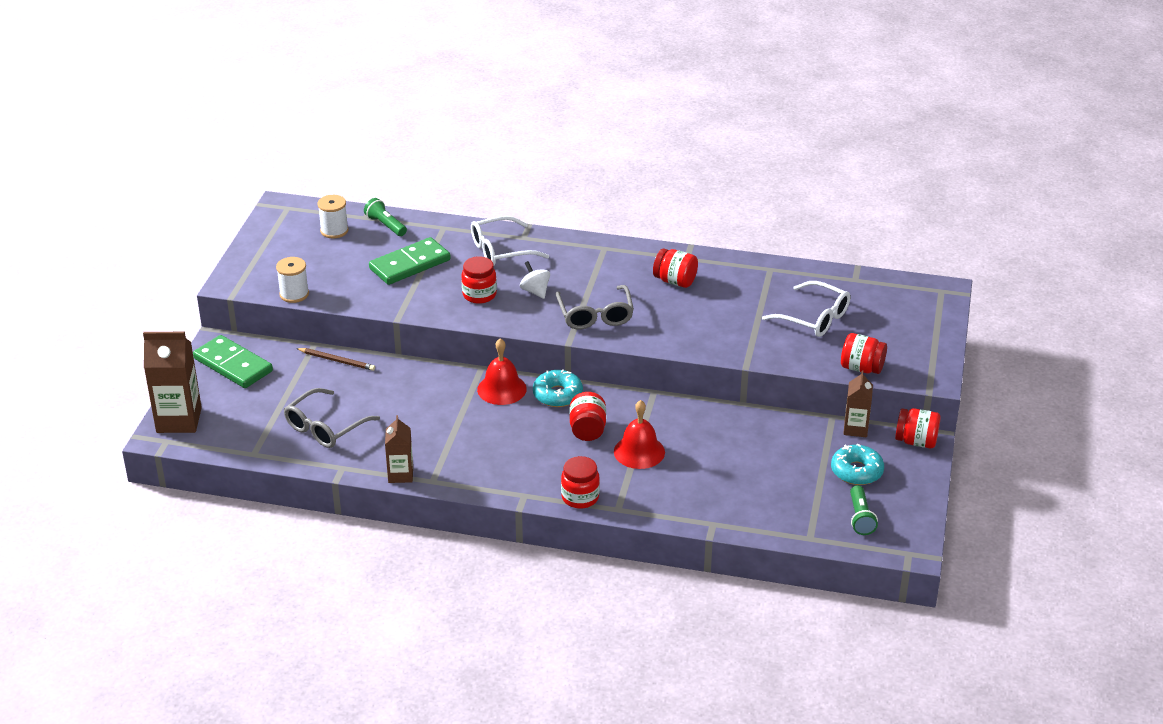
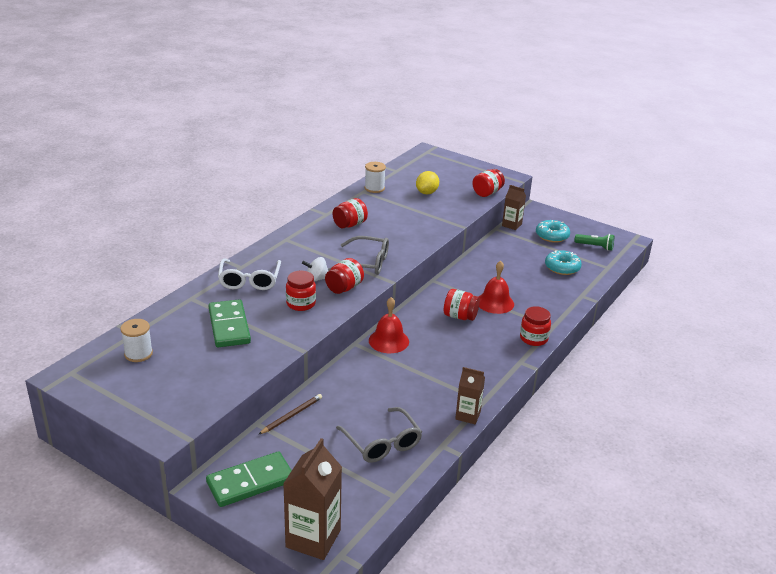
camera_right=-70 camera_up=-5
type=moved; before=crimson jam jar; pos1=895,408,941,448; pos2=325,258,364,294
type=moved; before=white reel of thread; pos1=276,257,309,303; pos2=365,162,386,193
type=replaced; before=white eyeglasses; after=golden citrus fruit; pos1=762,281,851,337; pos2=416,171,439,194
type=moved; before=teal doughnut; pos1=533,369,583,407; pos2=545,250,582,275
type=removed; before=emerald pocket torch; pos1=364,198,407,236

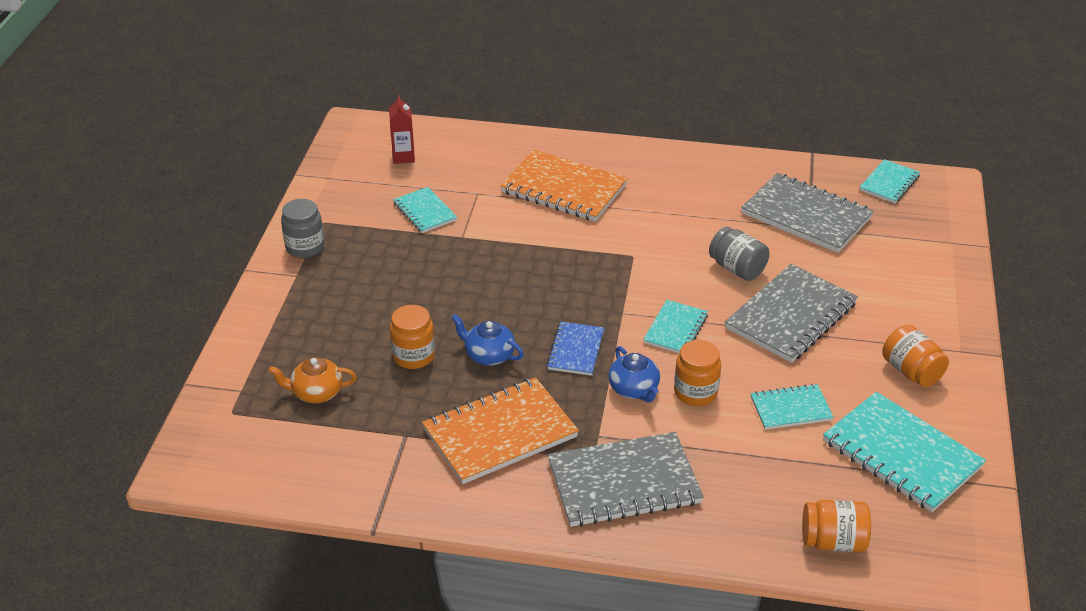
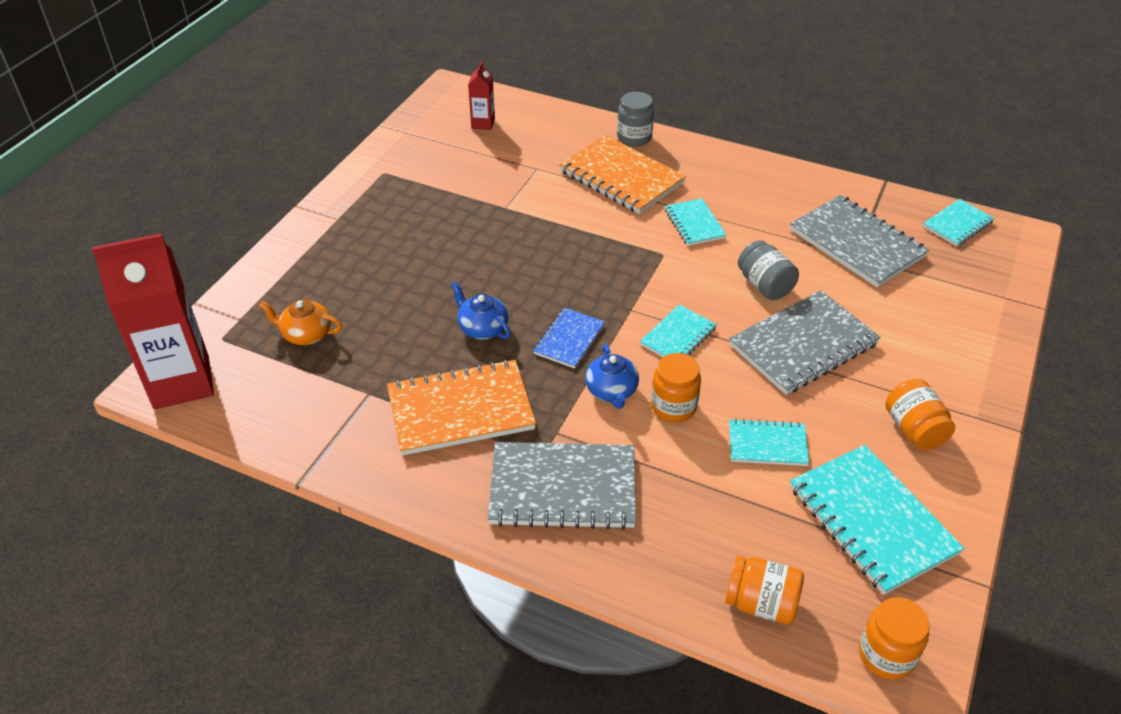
camera_right=15 camera_up=5
type=added; after=crimson carton; pos2=92,234,214,410
type=moved; before=grey jam jar; pos1=281,199,324,258; pos2=617,92,654,146
type=moved; before=teal notepad; pos1=393,187,457,233; pos2=665,199,726,246
type=moved; before=orange-coloured jam jar; pos1=390,305,435,369; pos2=859,597,929,680

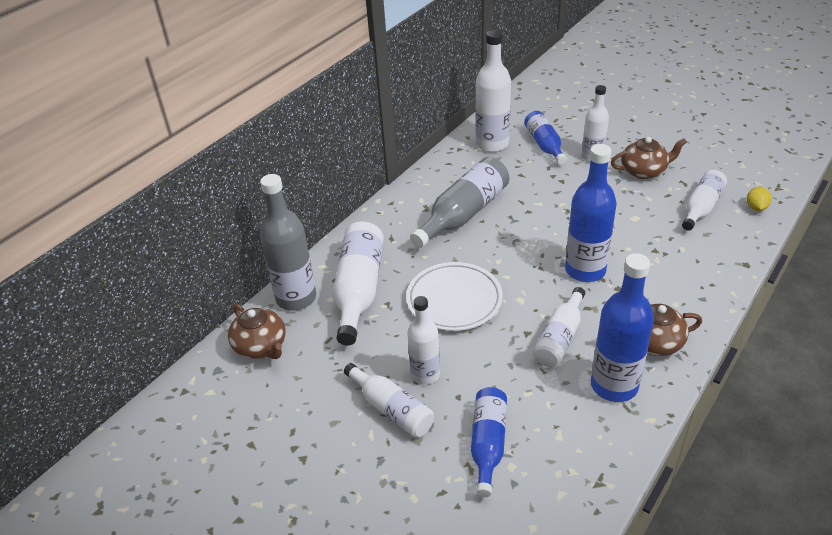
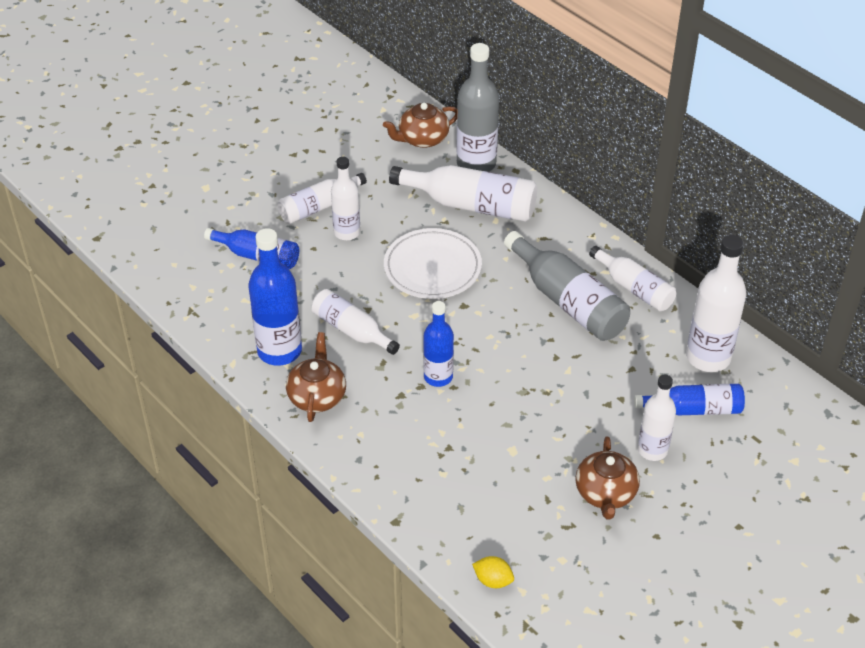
camera_right=100 camera_up=5
type=resized; before=royal blue bottle; pos1=565,144,617,282; pos2=423,301,454,387; scale=0.64
type=moved; before=white bottle; pos1=682,170,727,231; pos2=589,246,676,311

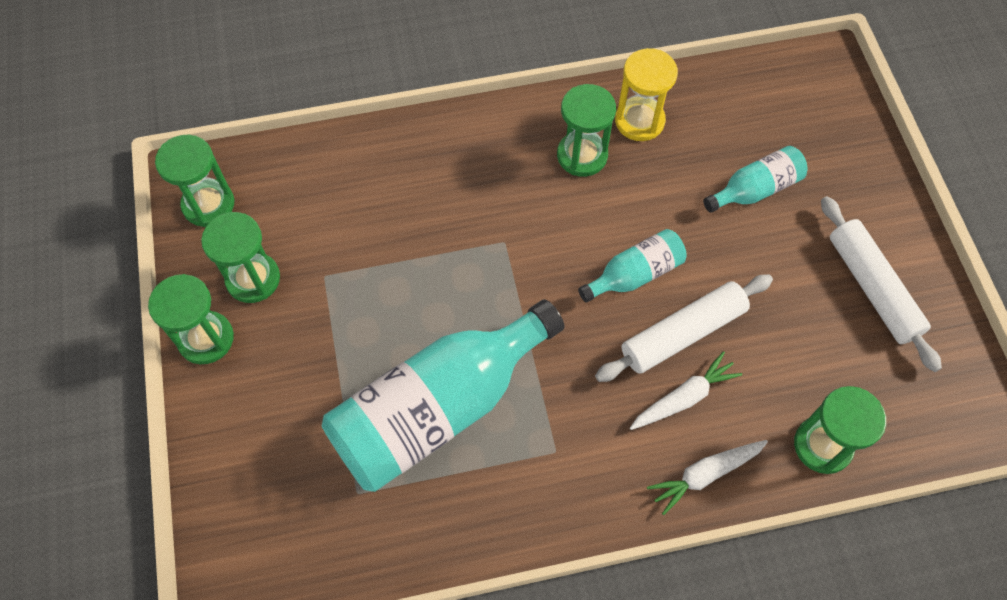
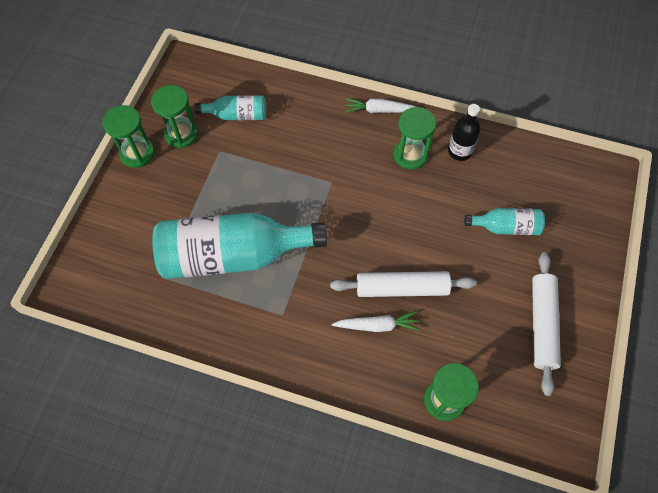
camera_right=30 camera_up=0
type=moved; before=teal bottle; pos1=578,229,687,303; pos2=195,95,266,120
type=moved; before=white toy carrot; pos1=647,440,768,515; pos2=345,98,417,113
type=replaced; before=golden sandglass; after=jet-black bottle; pos1=615,48,678,141; pos2=448,104,481,161
type=removed; before=emerald sandglass; pos1=155,135,234,227

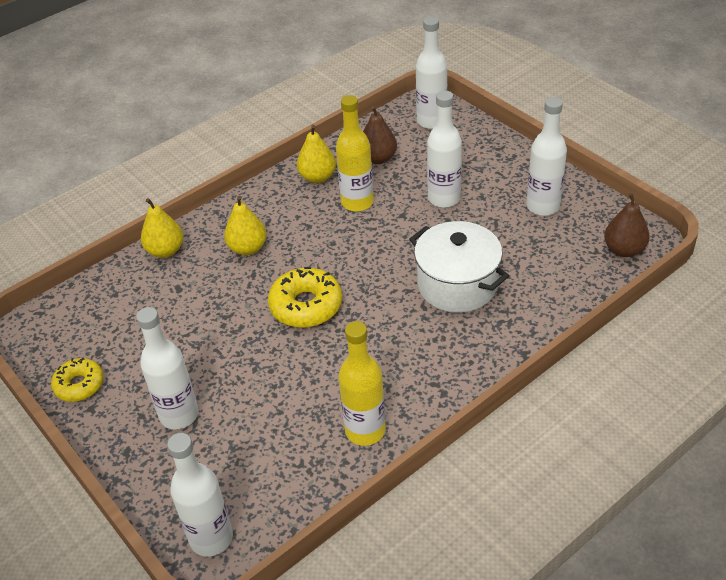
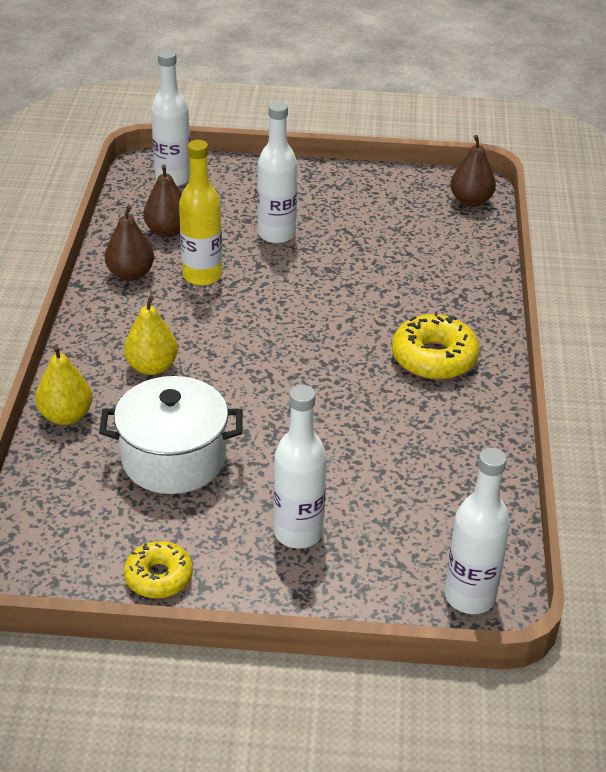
camera_right=-50 camera_up=-5
type=moved; before=white stockpot; pos1=409,221,509,313; pos2=99,376,243,494
type=recoloured; before=golden toy pear; after=russet toy pear; pos1=297,125,336,183; pos2=105,205,154,281
type=moved; before=golden doughnut; pos1=268,267,342,328; pos2=392,311,480,380
type=removed; before=golden bottle; pos1=338,321,386,446
type=removed; before=white bottle; pos1=526,97,567,216

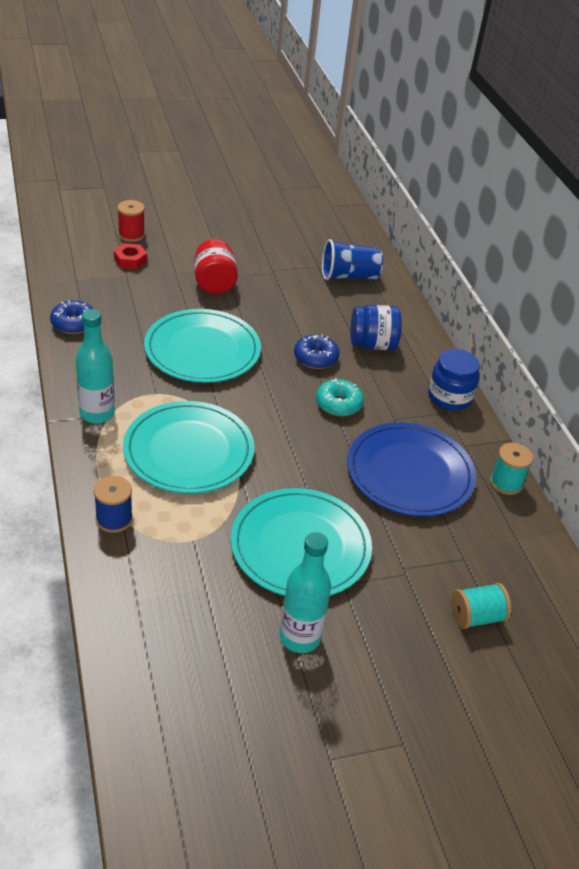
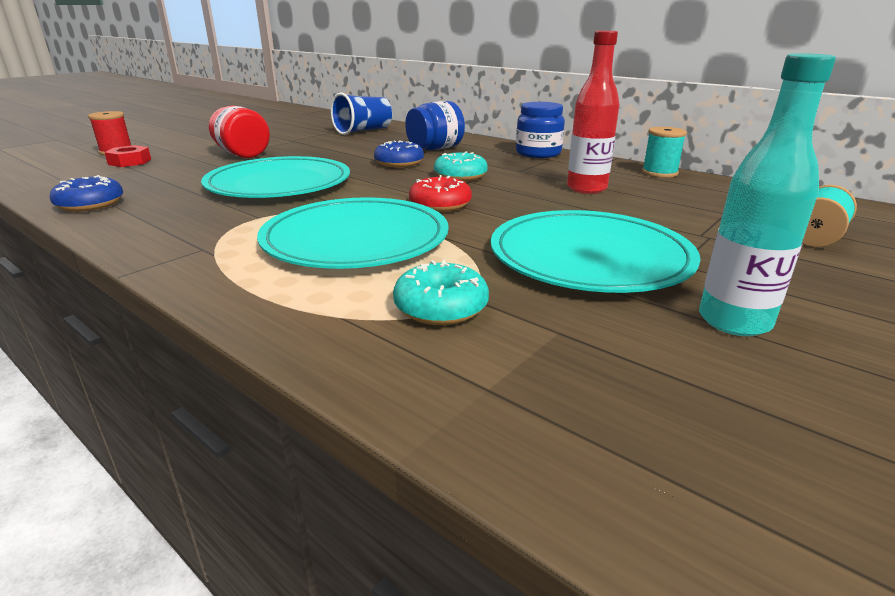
camera_right=-30 camera_up=-15
type=added; after=teal doughnut; pos2=393,260,489,325
type=added; after=crimson doughnut; pos2=409,175,472,212
type=replaced; before=royal blue dinner plate; after=crimson bottle; pos1=347,422,476,517; pos2=567,31,619,194
type=removed; before=teal bottle; pos1=76,309,115,424
type=removed; before=royal blue reel of thread; pos1=94,476,133,533

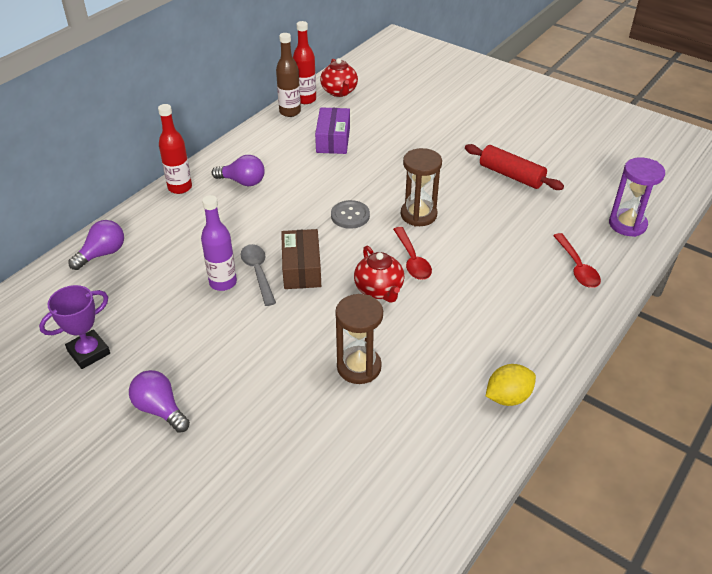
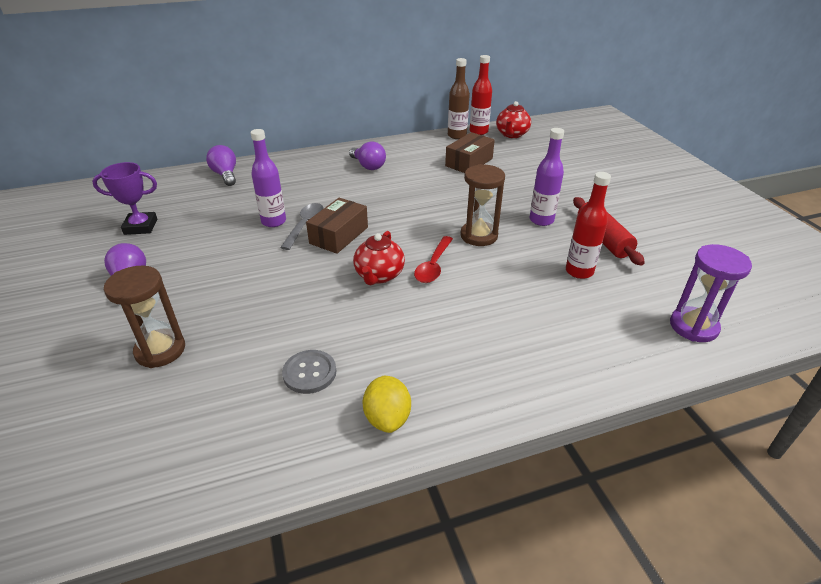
camera_right=35 camera_up=-5
type=moved; before=russet sandglass; pos1=335,294,383,384; pos2=104,266,185,368
type=turned; before=purple lightbulb; pos1=68,220,124,270; pos2=206,145,236,186; turn=-105
type=moved; before=grey shirt button; pos1=331,200,370,229; pos2=282,350,336,394
type=turned; before=golden citrus fruit; pos1=486,364,536,406; pos2=363,376,411,433; turn=75
type=recoloured; before=purple box; after=russet box; pos1=315,107,350,154; pos2=445,132,495,173
type=added; after=purple bottle; pos2=529,128,564,226
type=moved; before=crimson bottle; pos1=158,104,192,194; pos2=566,172,611,279
type=removed; before=crimson tablespoon; pos1=553,233,601,288

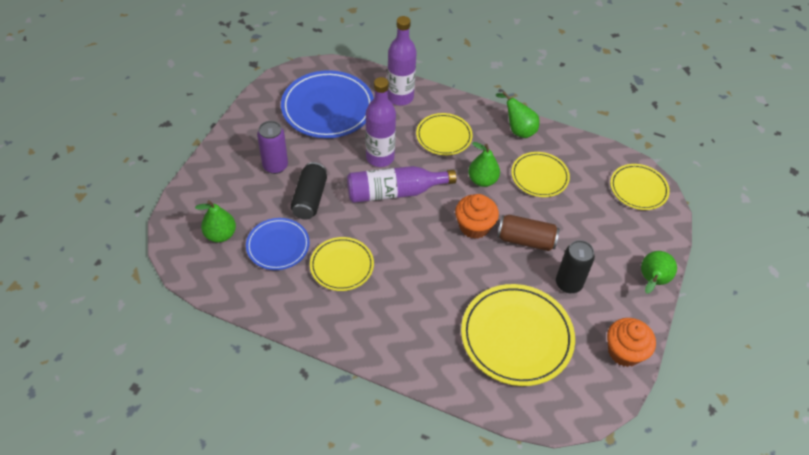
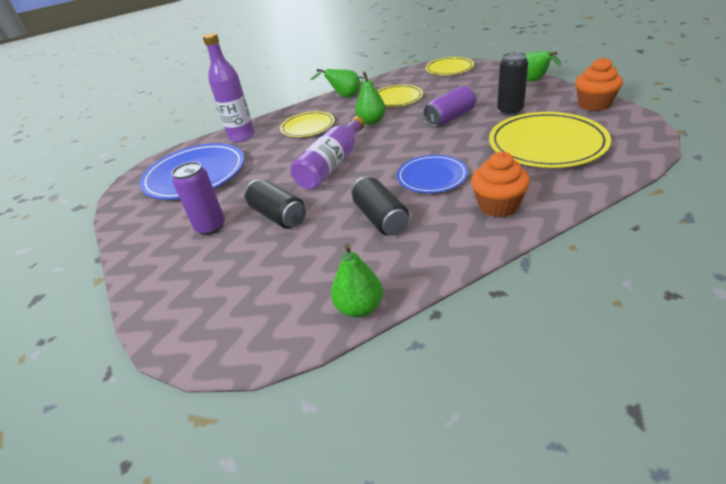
camera_right=-45 camera_up=-15
type=moved; before=emerald toy pear; pos1=195,200,236,242; pos2=331,244,383,318
type=replaced; before=golden dinner plate; after=jet-black tin; pos1=310,237,374,291; pos2=351,176,409,236
type=moved; before=royal blue dinner plate; pos1=246,218,310,270; pos2=397,155,468,193
type=recoloured; before=russet tin; after=purple tin; pos1=497,215,560,251; pos2=424,86,477,127
type=moved; before=orange-coloured cupcake; pos1=455,194,499,239; pos2=471,152,530,217
type=removed; before=purple bottle; pos1=365,77,396,167

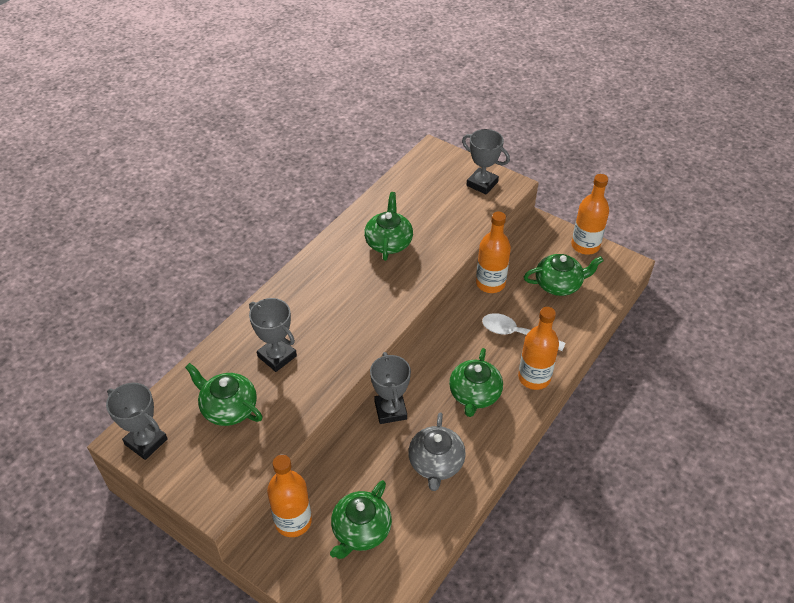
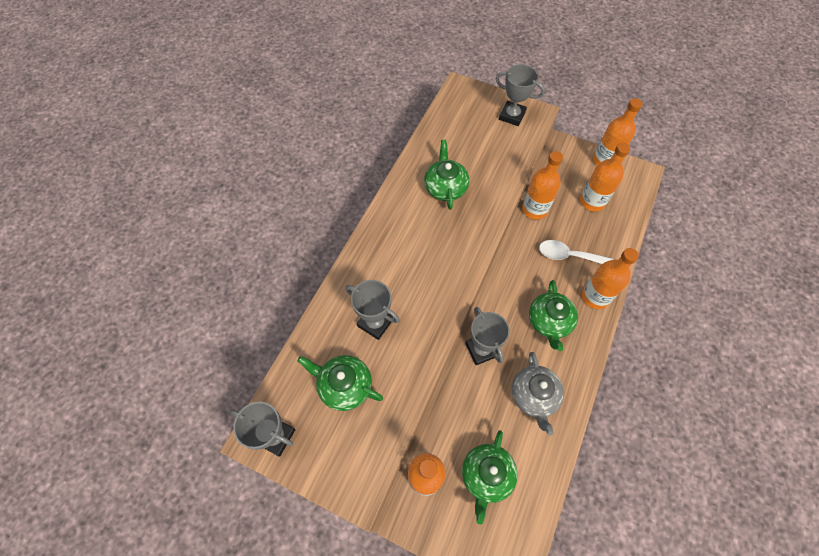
camera_right=-10 camera_up=15
type=replaced; before=emerald china teapot; after=orange-coloured bottle; pos1=524,254,604,296; pos2=580,143,630,212

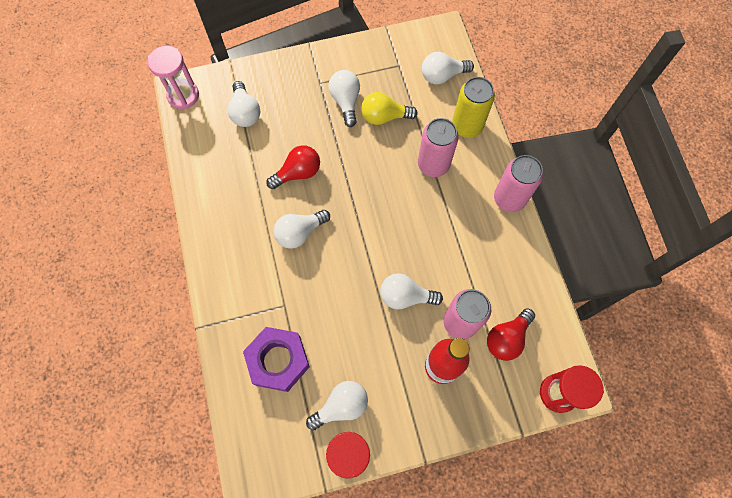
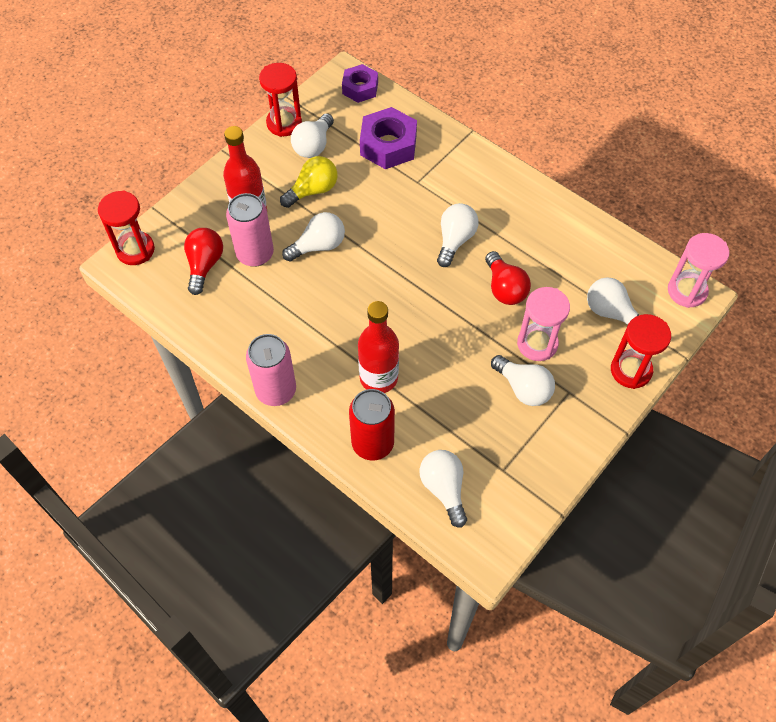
camera_right=145 camera_up=-10
type=moved; before=golden lightbulb; pos1=361,92,418,125; pos2=280,156,337,208
type=added; after=purple hex nut; pos2=342,64,378,103
type=recoloured; before=golden tin; after=crimson tin; pos1=452,77,495,138; pos2=349,389,395,460
type=replaced; before=pink tin; after=crimson bottle; pos1=418,118,459,177; pos2=358,301,399,393
type=turned; before=white lightbulb; pos1=422,52,474,84; pos2=420,450,467,528; turn=-60
type=turned; before=crimson lightbulb; pos1=266,145,320,189; pos2=485,251,531,305; turn=-45
type=added; after=pink sandglass; pos2=517,287,570,361
type=added; after=crimson sandglass; pos2=611,314,671,389

